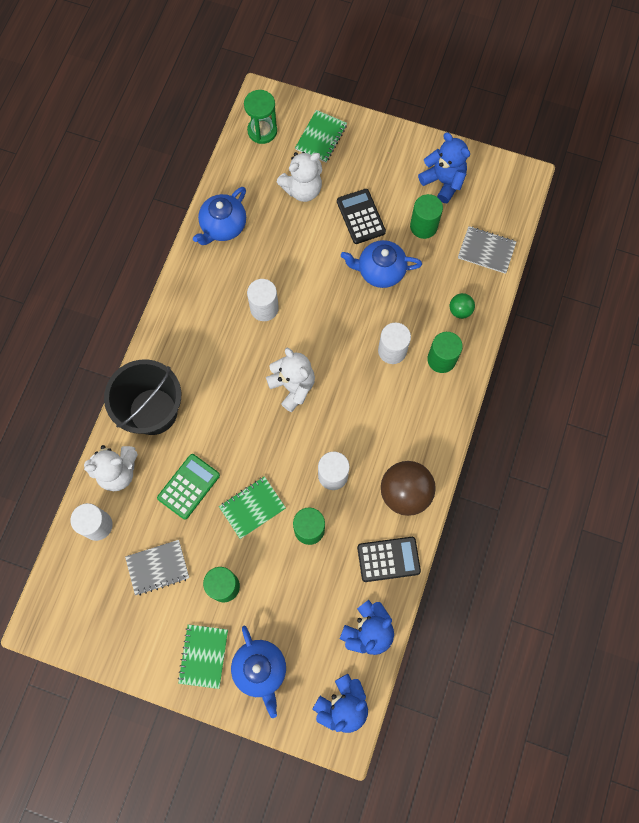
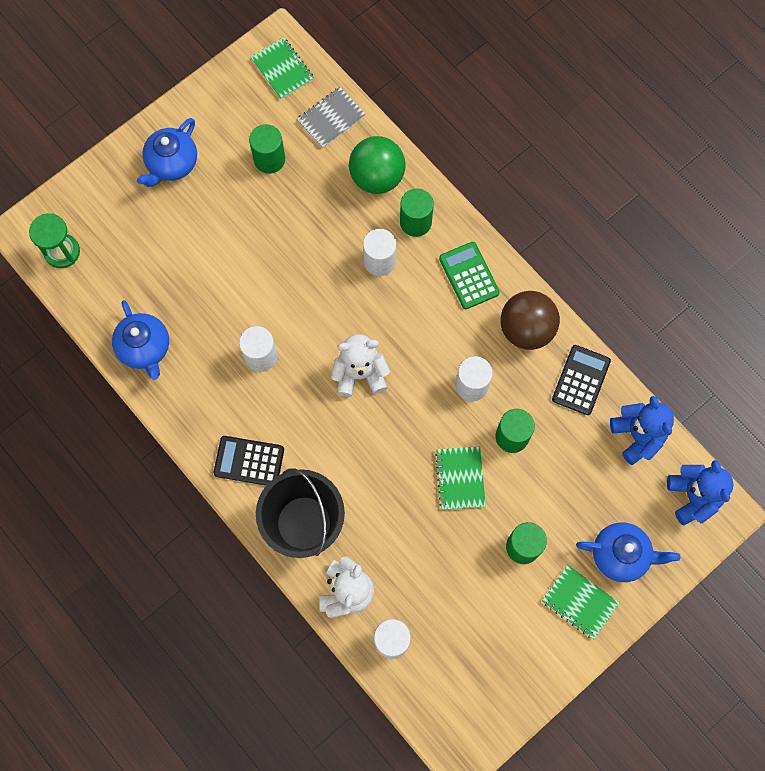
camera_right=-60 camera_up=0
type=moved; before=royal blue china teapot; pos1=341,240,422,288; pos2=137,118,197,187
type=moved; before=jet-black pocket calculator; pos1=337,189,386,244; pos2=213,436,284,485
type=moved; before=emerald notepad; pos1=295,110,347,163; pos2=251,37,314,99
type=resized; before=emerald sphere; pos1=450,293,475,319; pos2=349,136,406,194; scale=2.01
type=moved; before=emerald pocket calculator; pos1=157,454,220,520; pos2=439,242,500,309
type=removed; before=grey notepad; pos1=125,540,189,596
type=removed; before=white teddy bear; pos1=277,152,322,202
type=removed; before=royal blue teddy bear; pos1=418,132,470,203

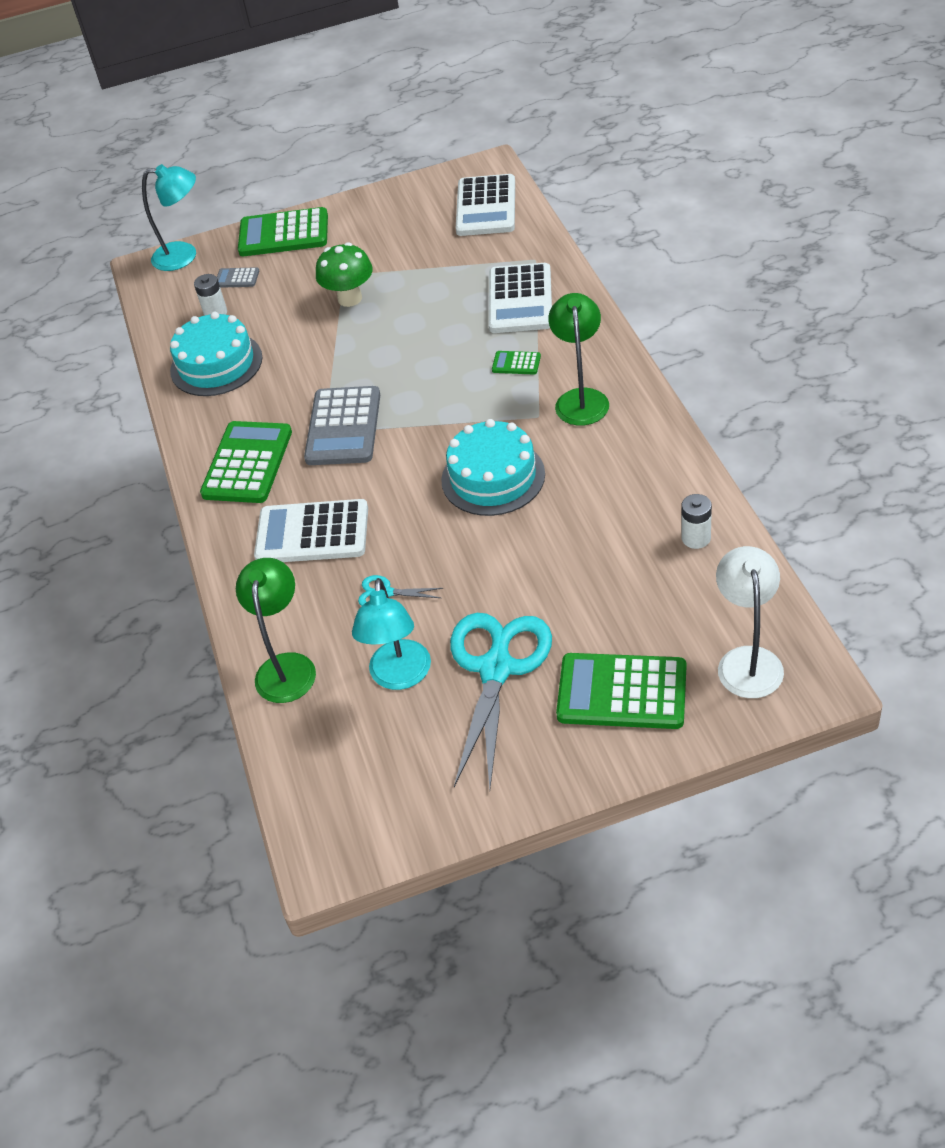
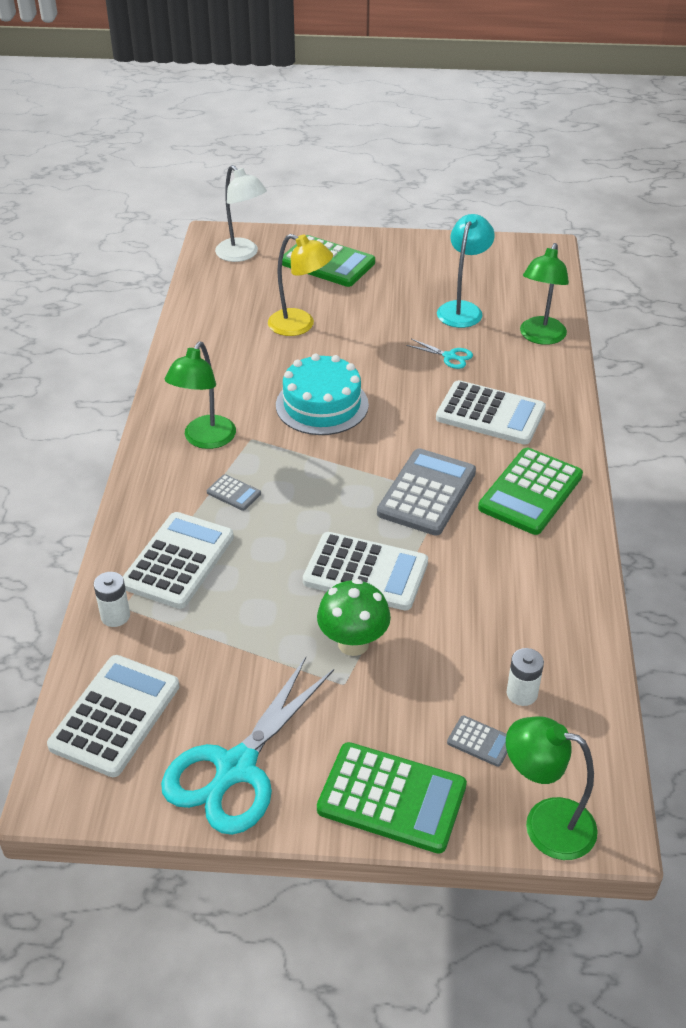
camera_right=-165 camera_up=-5
type=moved; before=white power cell; pos1=682,494,712,549; pos2=94,572,130,627
type=moved; before=teal scissors; pos1=450,613,552,789; pos2=161,657,334,835
type=recoloured; before=emerald pocket calculator; after=grey pocket calculator; pos1=492,351,541,374; pos2=207,474,261,511
type=turned; before=white lamp; pos1=716,546,784,698; pos2=215,165,267,262; turn=-60
type=added; after=golden lamp; pos2=268,234,333,336
type=added; after=white pocket calculator; pos2=303,532,428,610
type=recoloured; before=teal lamp; after=emerald lamp; pos1=142,164,196,271; pos2=506,716,598,860
type=removed; before=teal gateau; pos1=170,312,263,396

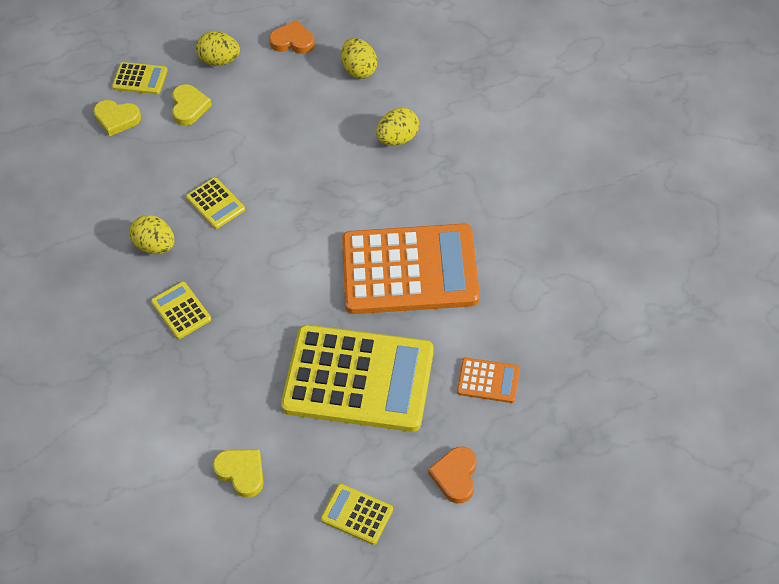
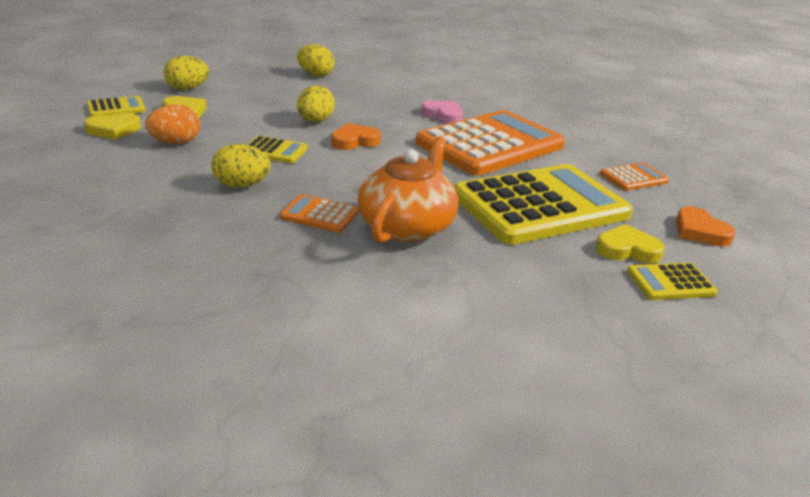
camera_right=-40 camera_up=-25
type=added; after=orange-coloured egg shape; pos2=145,104,200,144
type=recoloured; before=golden pocket calculator; after=orange-coloured pocket calculator; pos1=151,282,211,339; pos2=280,194,358,233
type=moved; before=golden egg shape; pos1=376,108,419,146; pos2=297,86,335,122
type=moved; before=orange-coloured heart; pos1=269,20,315,54; pos2=331,123,381,150
type=added; after=orange-coloured china teapot; pos2=357,136,458,243
type=added; after=pink heart; pos2=421,100,463,124
type=moved; before=golden heart; pos1=213,449,264,498; pos2=596,224,665,263

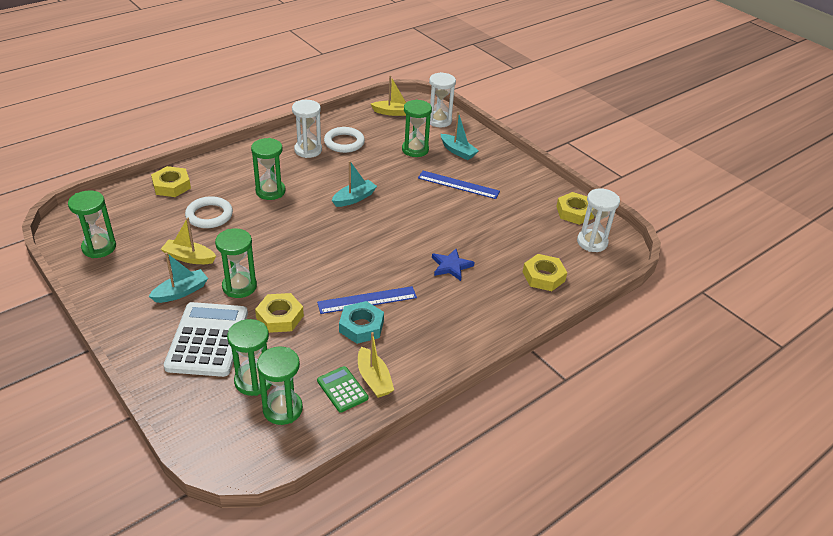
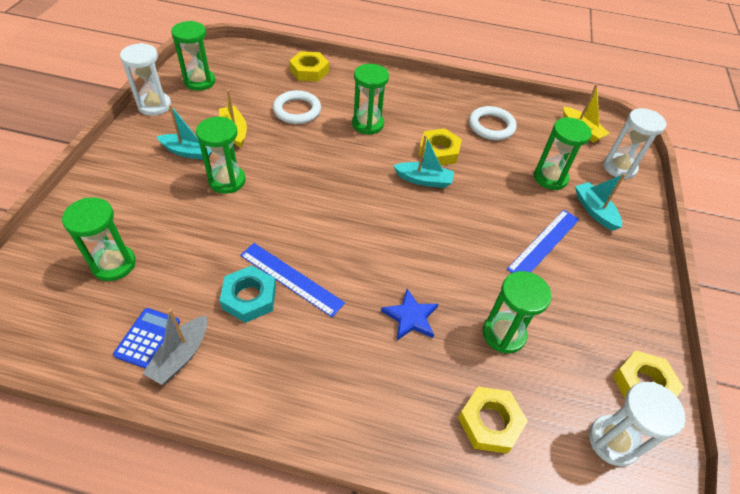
camera_right=50 camera_up=10
type=recoloured; before=emerald pocket calculator; after=royal blue pocket calculator; pos1=317,366,368,413; pos2=113,308,180,369
type=moved; before=white sandglass; pos1=292,100,322,158; pos2=120,43,171,116
type=recoloured; before=golden sailboat; after=grey sailboat; pos1=358,332,394,398; pos2=143,309,207,385
type=moved; before=golden hex nut; pos1=255,293,304,333; pos2=418,128,462,166
type=moved; before=emerald sandglass; pos1=257,346,303,425; pos2=483,271,552,353
type=turned; before=royal blue measuring stick; pos1=418,171,500,199; pos2=507,210,579,273; turn=60
type=turned; before=teal sailboat; pos1=441,112,479,160; pos2=575,173,626,231; turn=150
type=removed; before=white pocket calculator; pos1=164,302,248,377

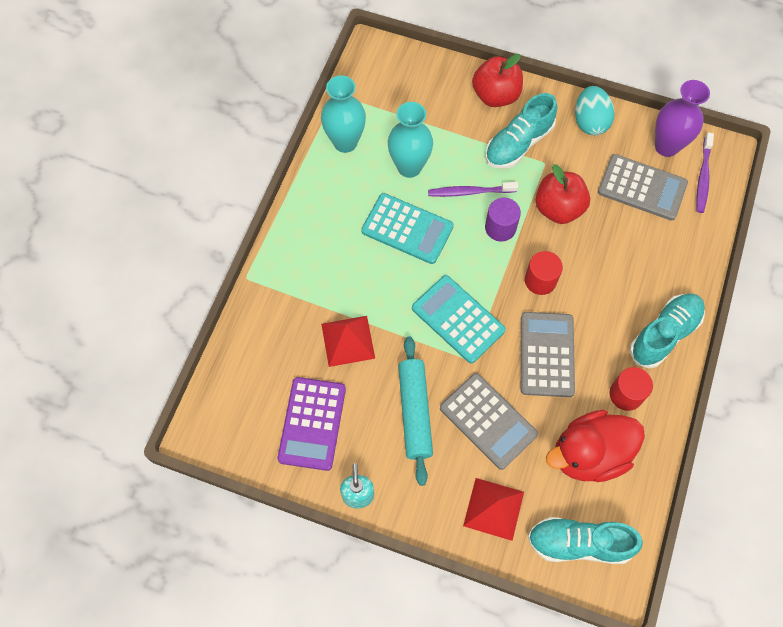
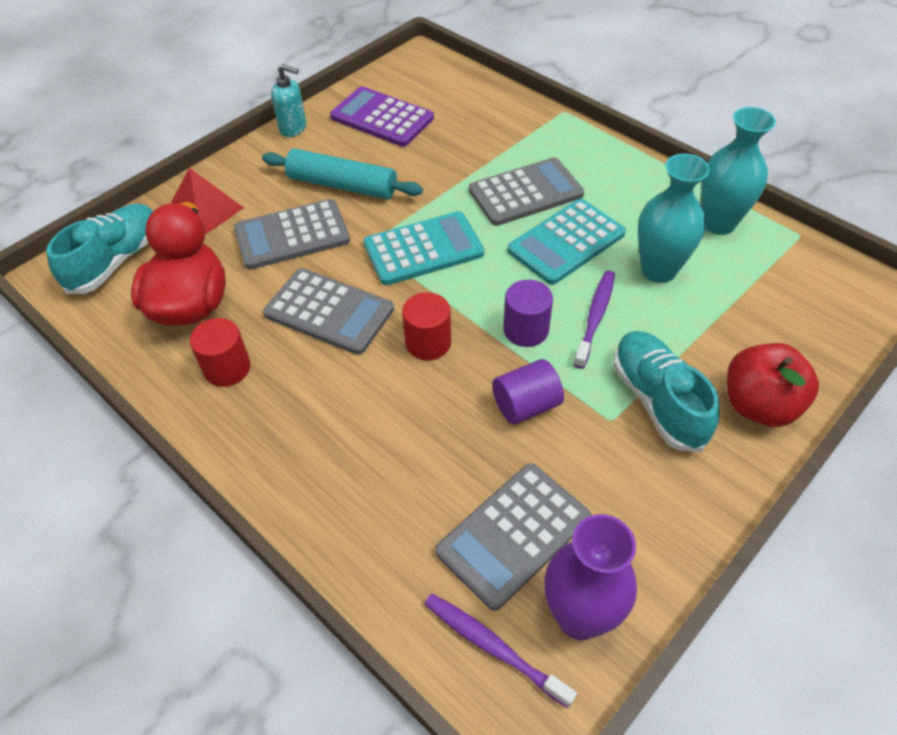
camera_right=115 camera_up=-15
type=added; after=grey pocket calculator; pos2=469,157,584,226
type=replaced; before=crimson apple fruit; after=purple solid cylinder; pos1=536,164,590,224; pos2=492,359,564,425
type=removed; before=crimson solid pyramid; pos1=321,316,375,367
type=removed; before=teal egg shape; pos1=575,86,615,135
type=removed; before=teal sneaker; pos1=630,293,705,368

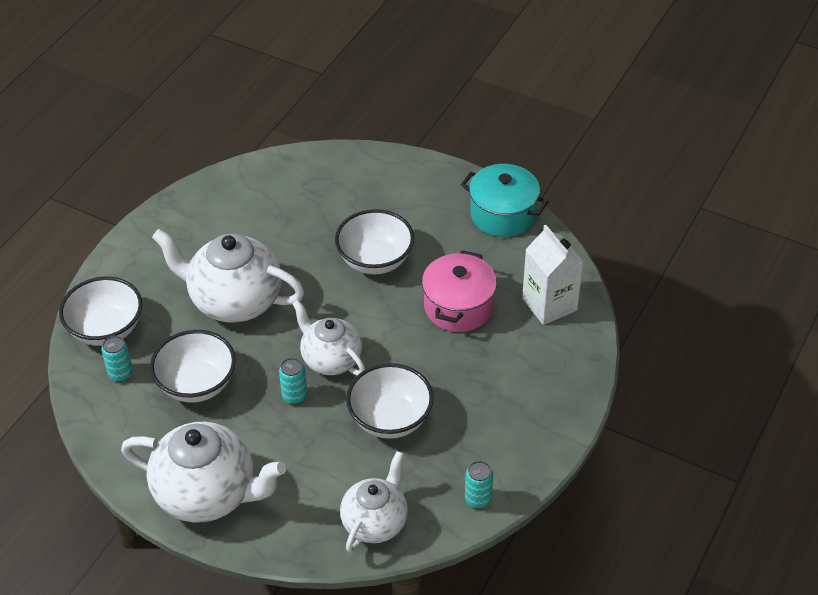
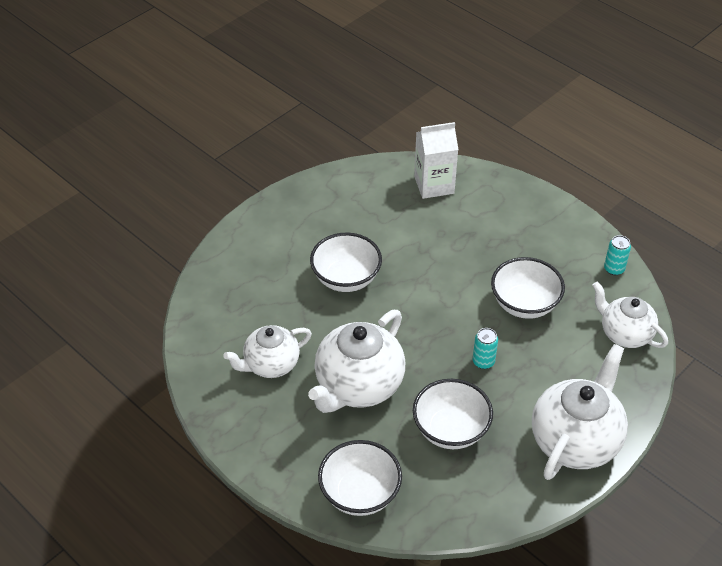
camera_right=-75 camera_up=0
type=moved; before=white china teapot; pos1=292,300,365,375; pos2=223,325,312,378
type=removed; before=teal tin; pos1=101,336,133,382
type=removed; before=pink stockpot; pos1=422,250,497,332
type=removed; before=teal stockpot; pos1=461,164,549,237

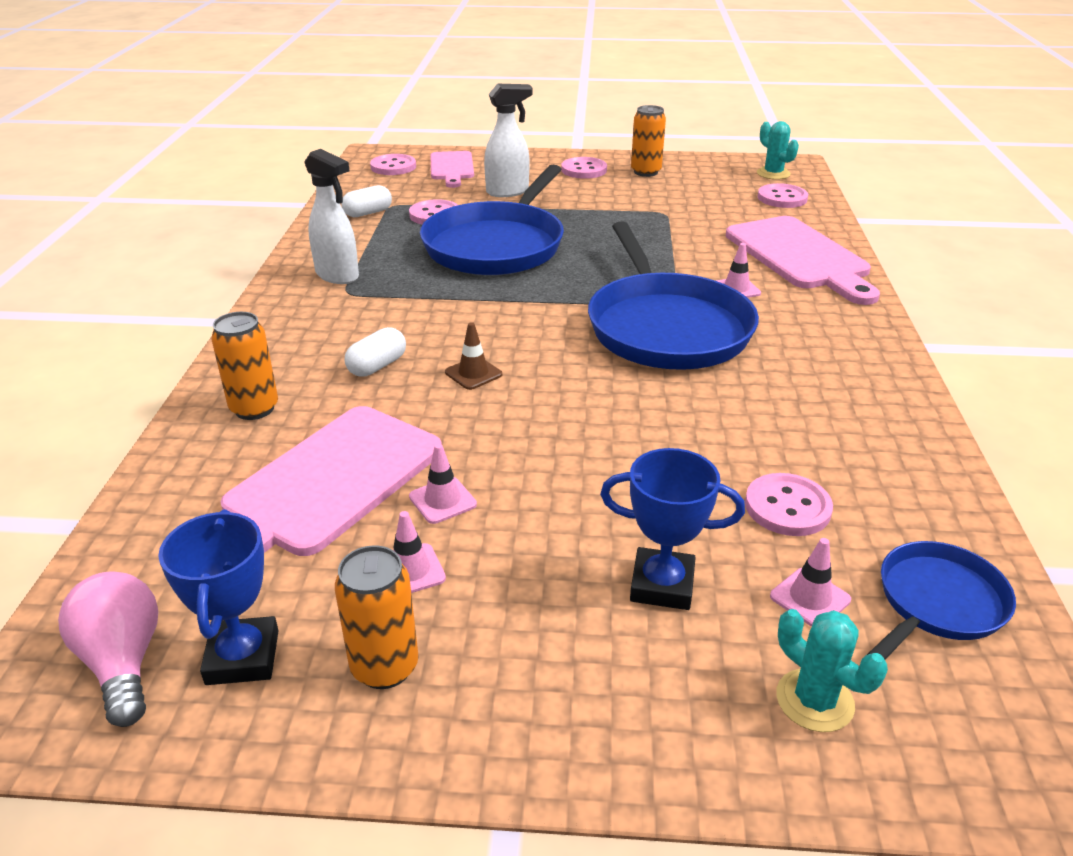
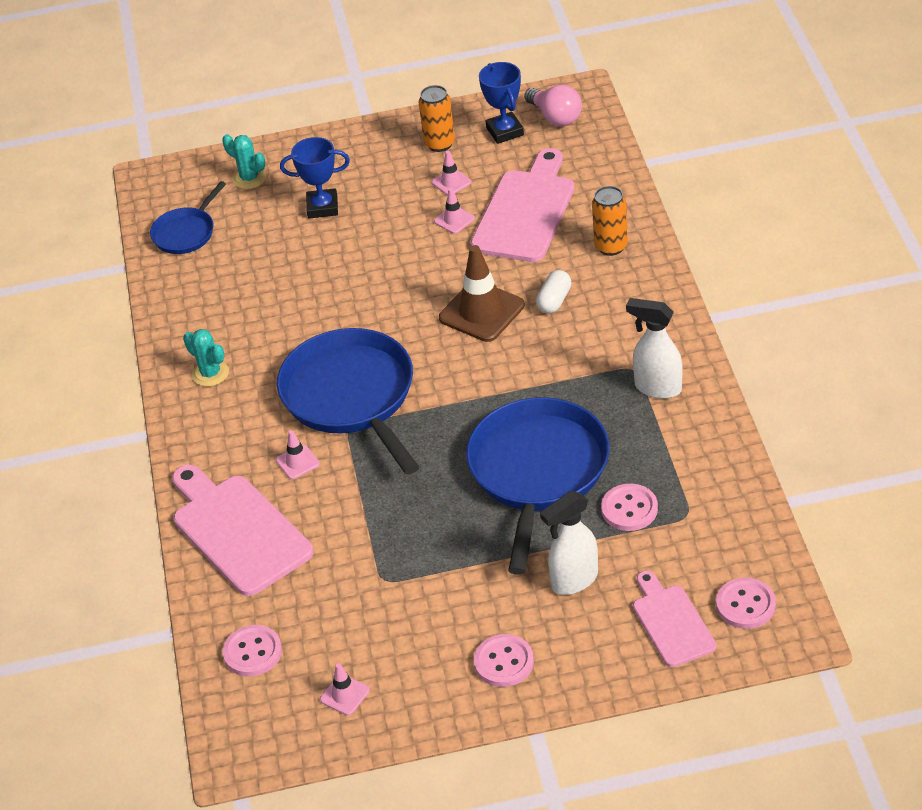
camera_right=170 camera_up=10
type=moved; before=teal saguaro cactus; pos1=757,121,799,180; pos2=183,329,229,387
type=moved; before=pink safety cone; pos1=770,538,851,627; pos2=320,663,370,715
type=resized; before=russet safety cone; pos1=445,322,502,390; pos2=439,245,525,342; scale=2.03
type=removed; before=white capsule; pos1=341,185,392,217
type=removed; before=orange-coloured tin; pos1=631,105,666,177
type=removed; before=pink shirt button; pos1=745,473,833,536

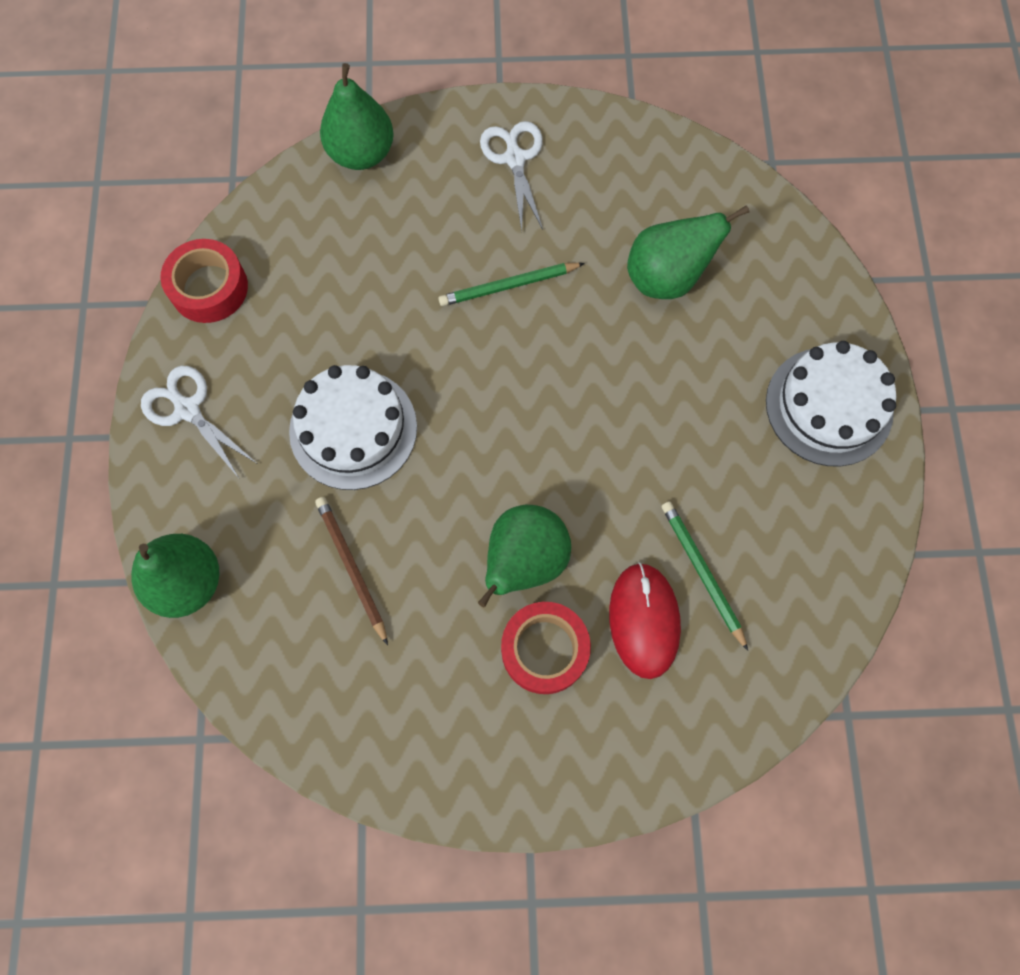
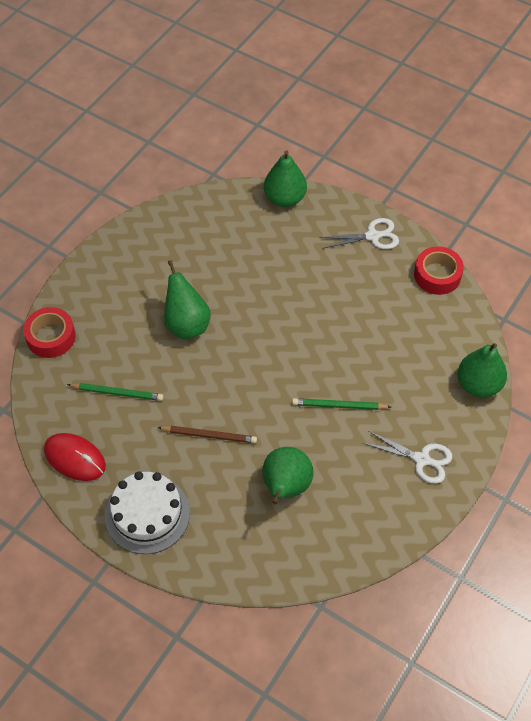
camera_right=125 camera_up=-15
type=moved; before=crimson tape; pos1=501,602,591,694; pos2=23,307,76,358
type=moved; before=crimson computer mouse; pos1=609,562,681,679; pos2=44,433,106,481
type=moved; before=russet lead pencil; pos1=315,497,388,645; pos2=157,426,257,443
type=turned; before=emerald lead pencil; pos1=438,263,585,306; pos2=292,398,391,410; turn=-105
type=removed; before=white gateau; pos1=289,365,417,490

